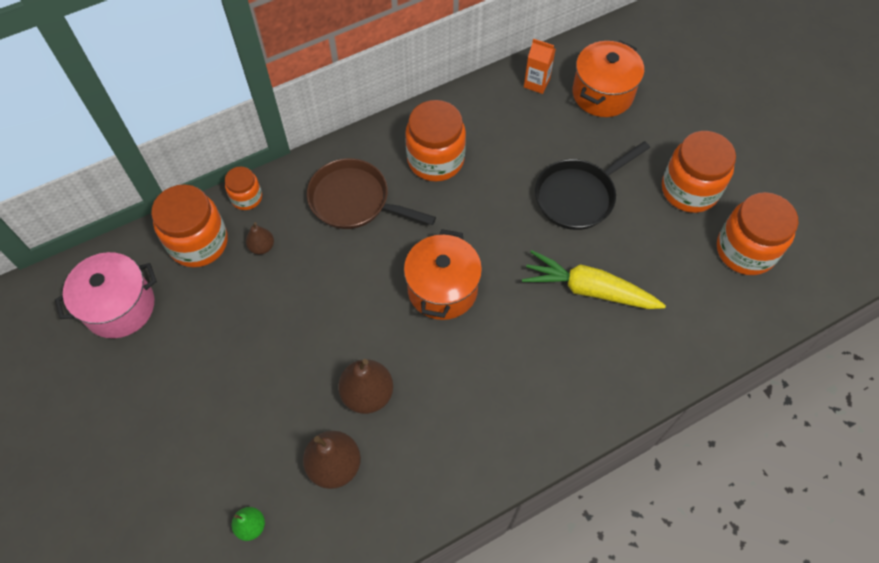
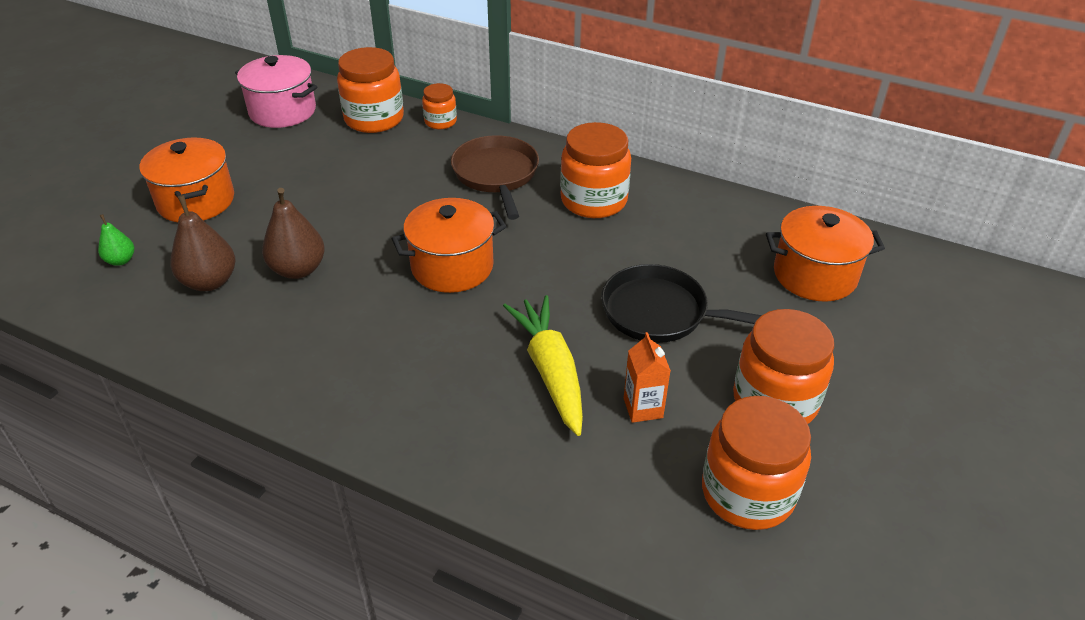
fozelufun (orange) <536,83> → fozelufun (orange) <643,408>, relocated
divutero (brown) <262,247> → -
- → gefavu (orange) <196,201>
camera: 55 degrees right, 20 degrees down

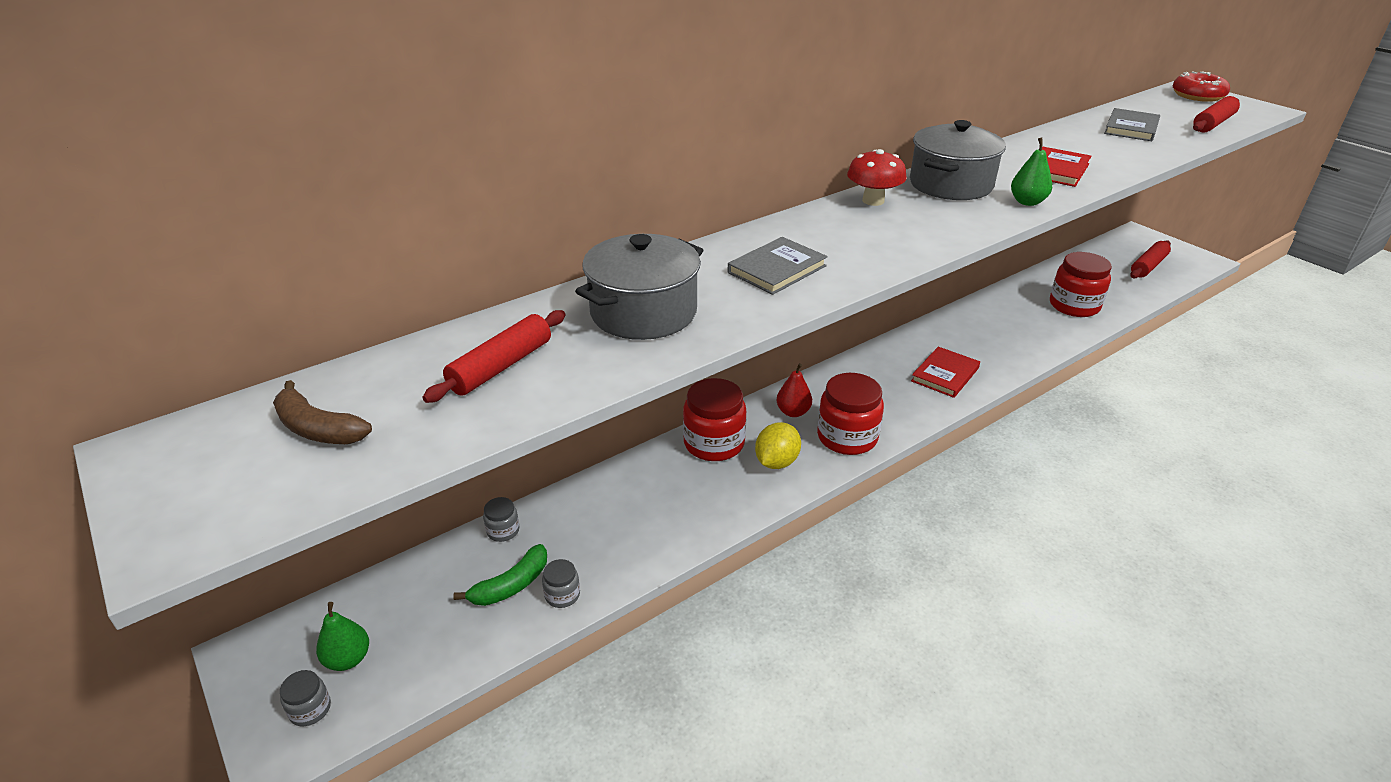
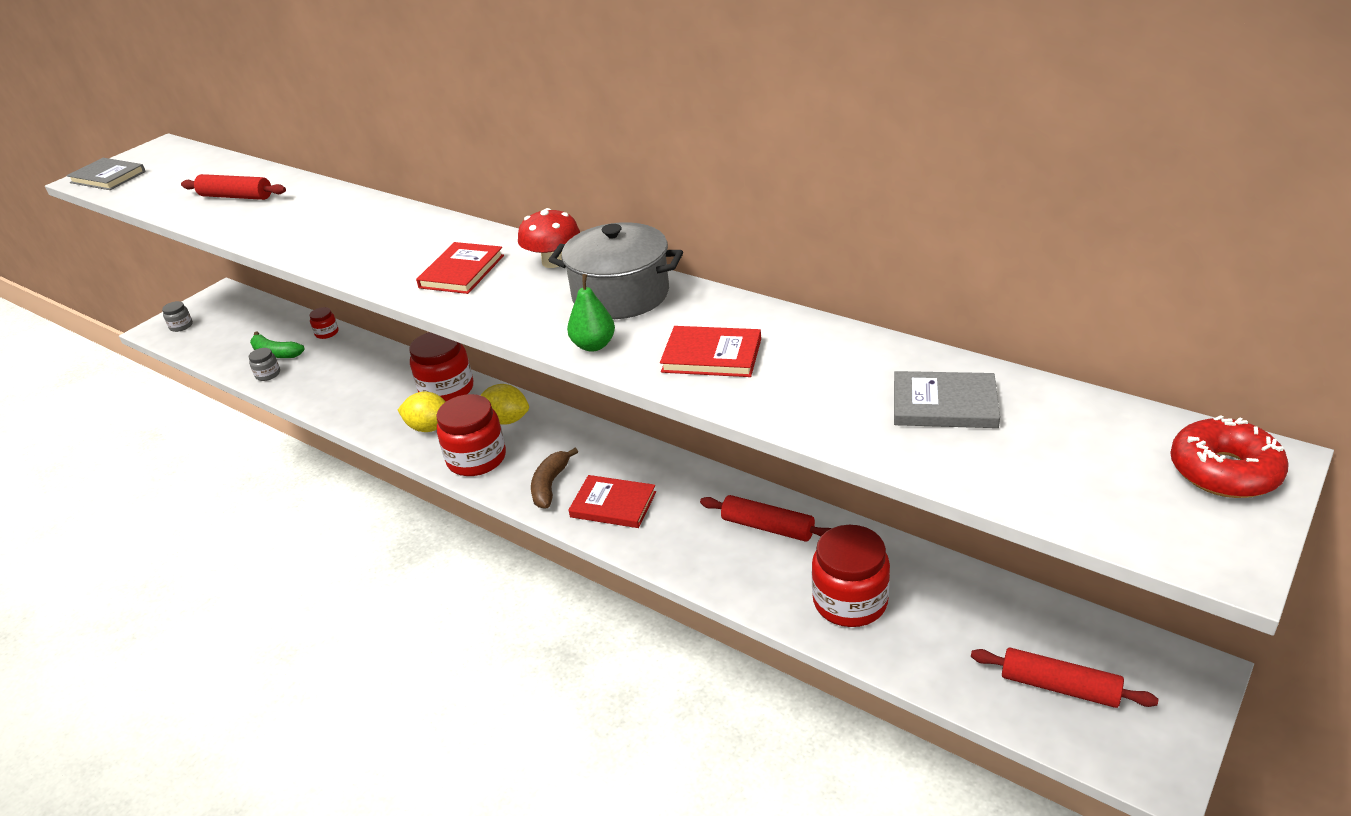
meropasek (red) <1213,123> → meropasek (red) <767,527>, relocated
gefavu (grey) <643,312> → -
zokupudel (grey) <777,269> → zokupudel (grey) <108,177>, relocated
divutero (red) <793,412> → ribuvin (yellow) <506,420>
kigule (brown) <318,429> → kigule (brown) <550,485>, relocated
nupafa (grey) <503,531> → nupafa (red) <327,333>
divutero (green) <348,659> → -
- → zokupudel (red) <462,271>
camera: 75 degrees right, 0 degrees up

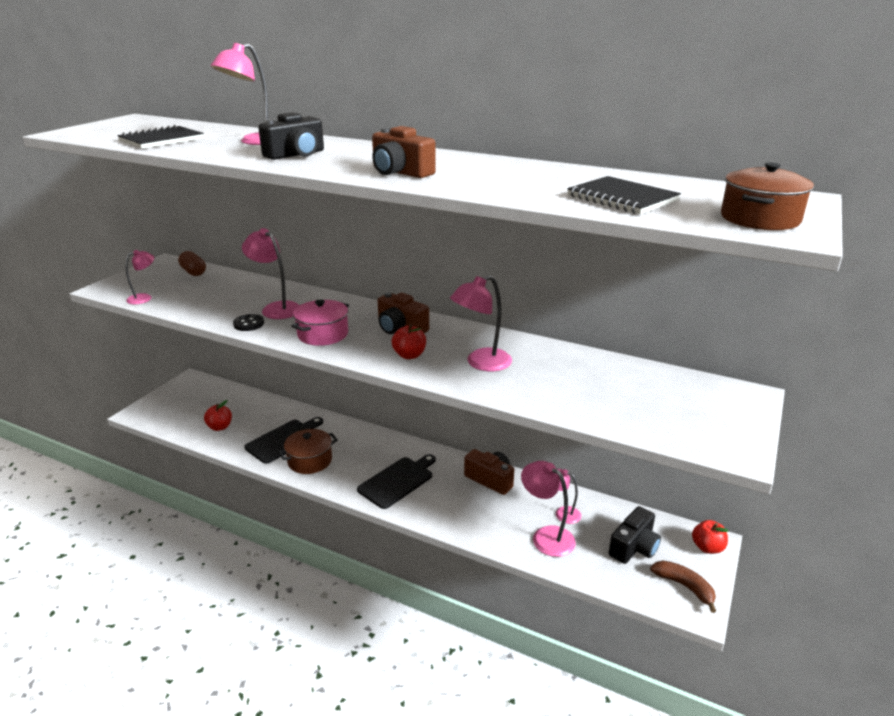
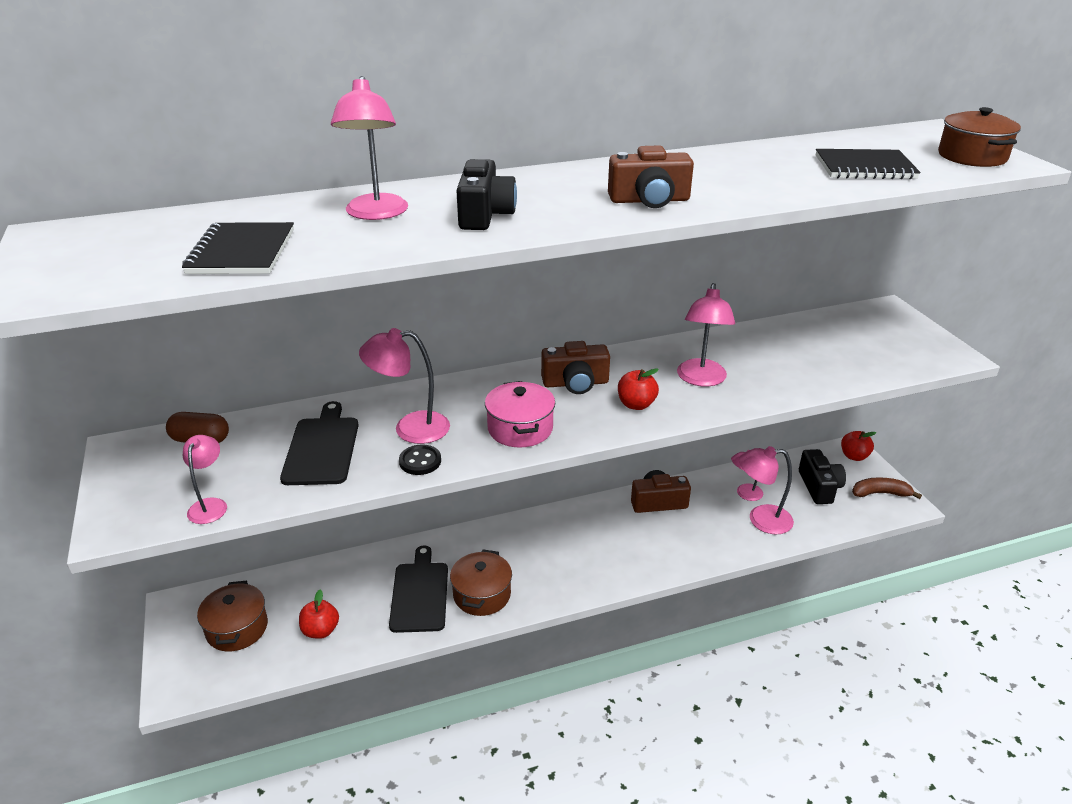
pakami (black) <398,481> → pakami (black) <322,448>, relocated
- → gefavu (brown) <237,628>
camera: 45 degrees left, 5 degrees up

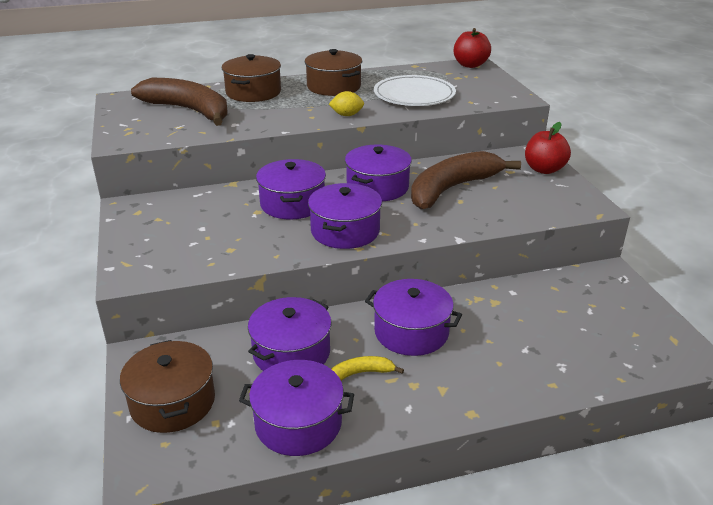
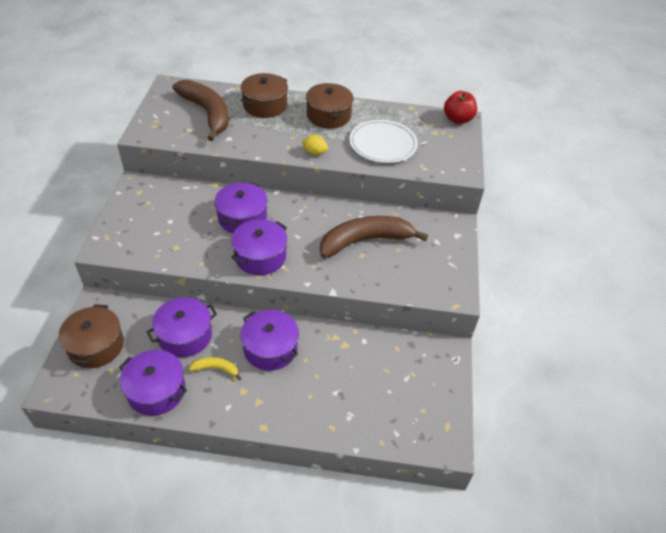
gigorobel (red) <544,169> → -
gefavu (purple) <377,187> → -
camera: 20 degrees right, 15 degrees up

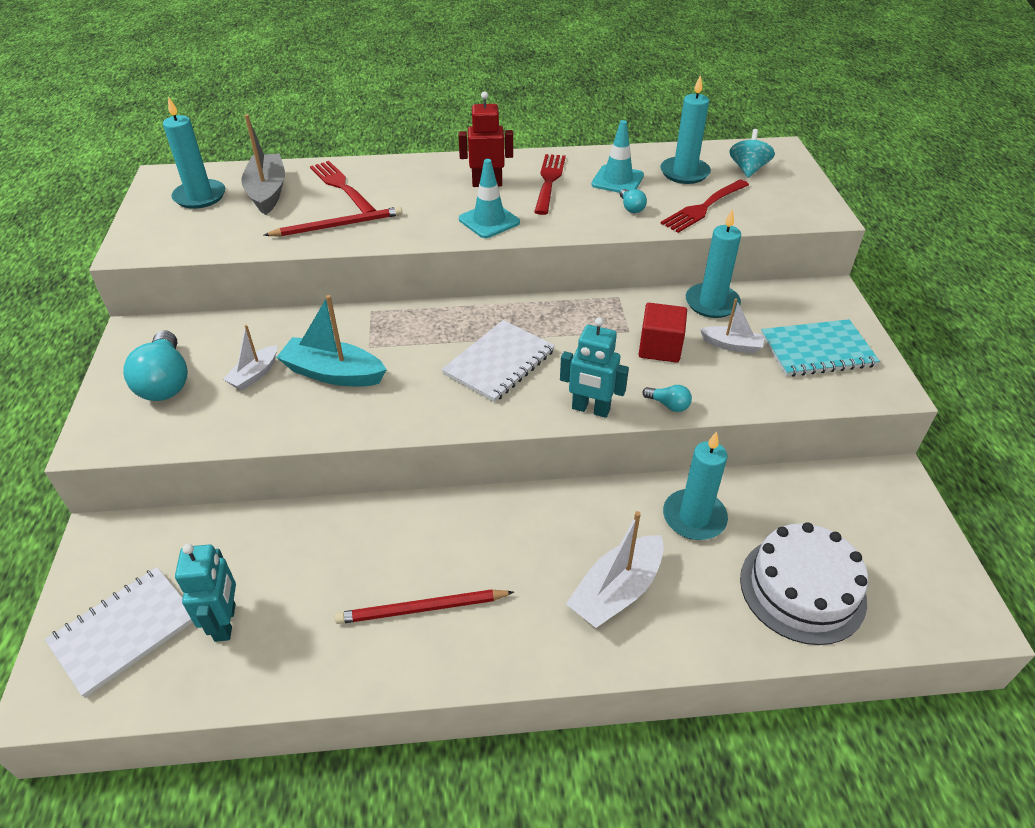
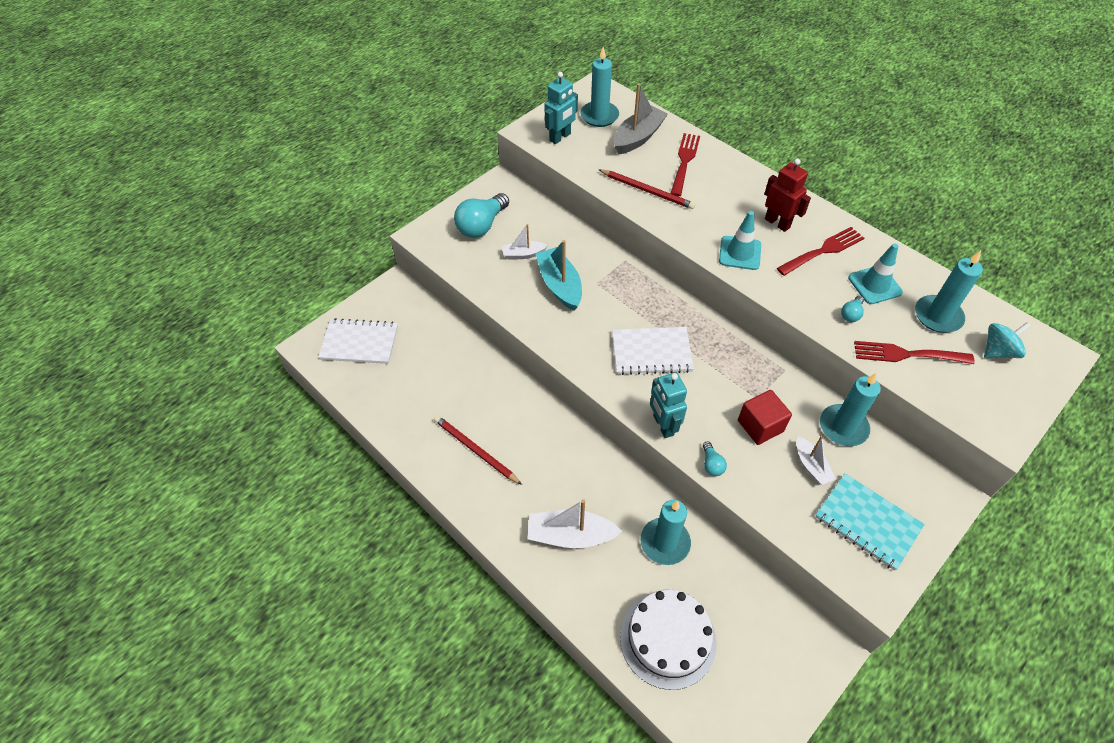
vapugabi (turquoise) <226,622> → vapugabi (turquoise) <560,137>, relocated
camera: 50 degrees right, 10 degrees up

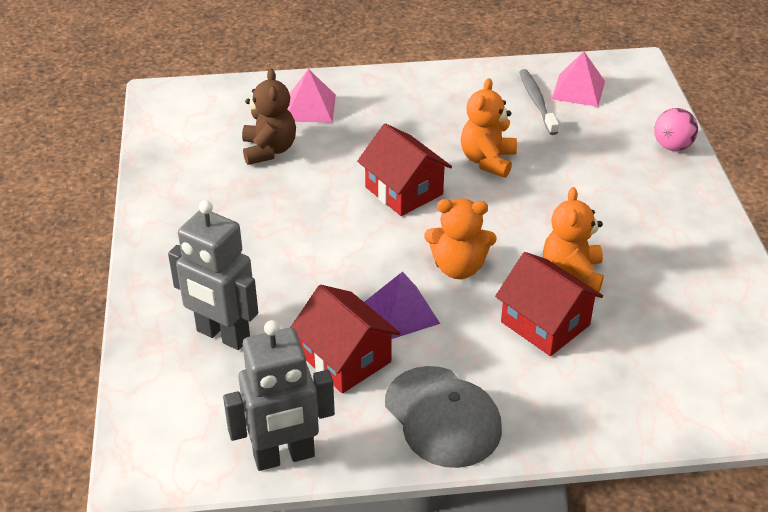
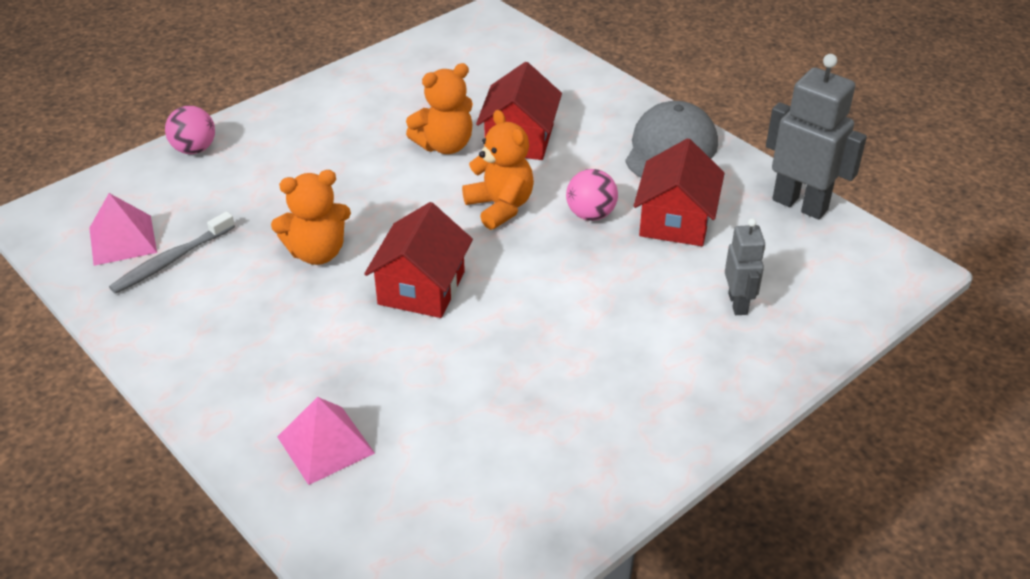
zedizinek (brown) <269,150> → -
vapugabi (grey) <222,335> → vapugabi (grey) <738,304>, x0.58
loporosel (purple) <401,312> → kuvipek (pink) <590,214>
camera: 125 degrees left, 0 degrees up

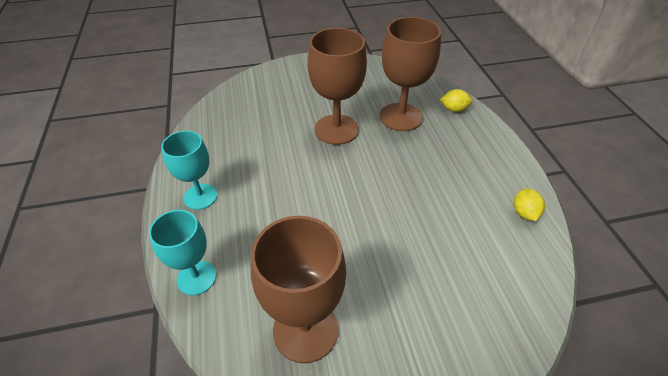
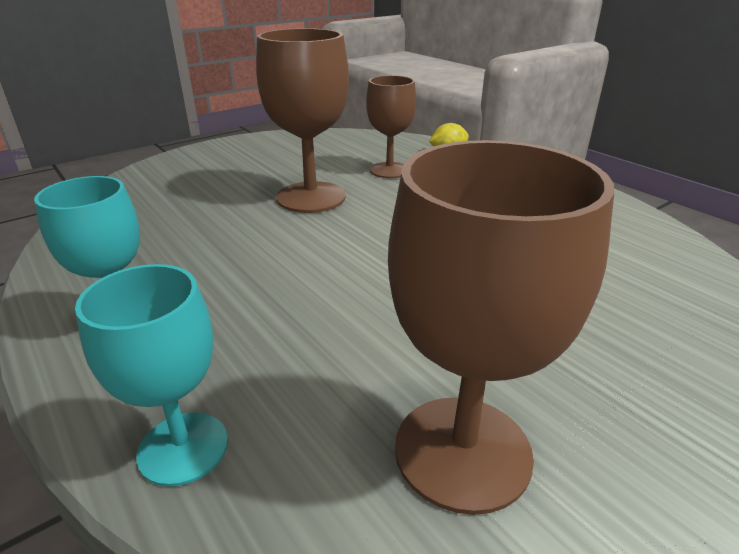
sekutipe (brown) <401,117> → sekutipe (brown) <389,170>, x0.64
ribuvin (yellow) <524,213> → -
camera: 25 degrees left, 15 degrees down

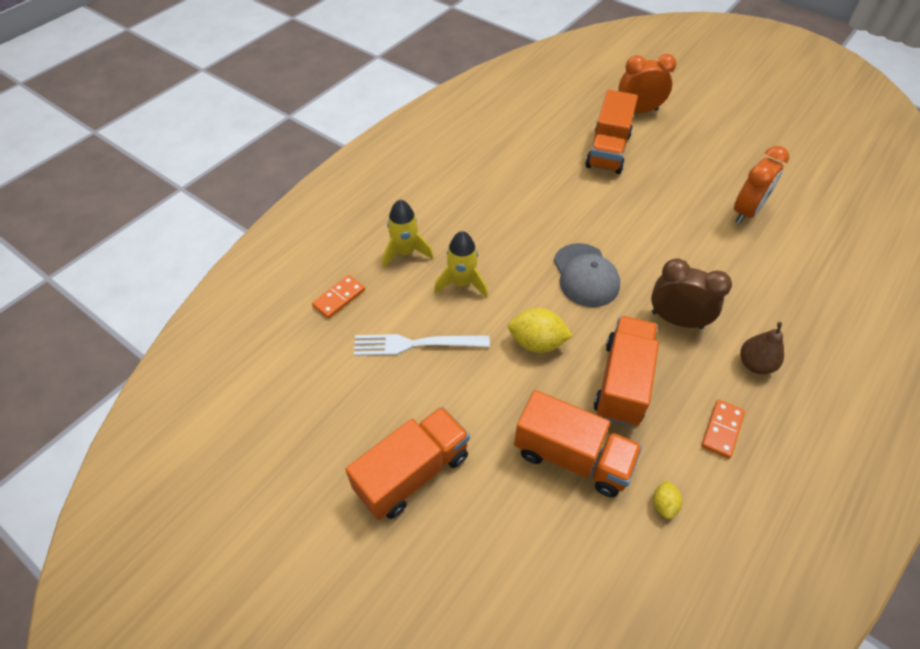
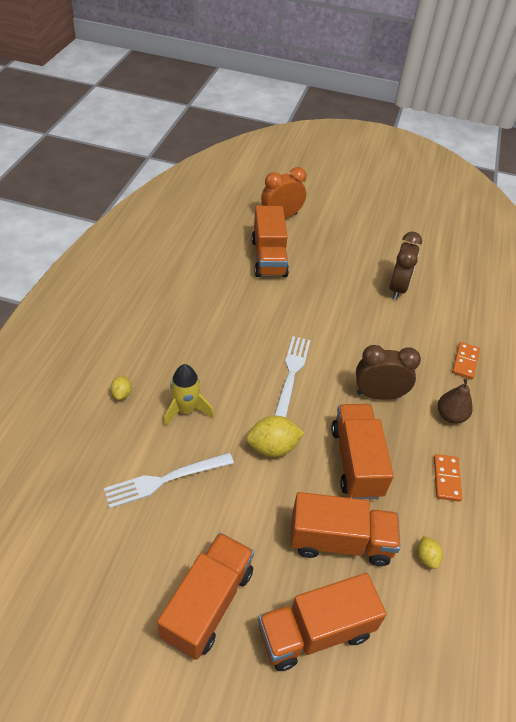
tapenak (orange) <746,212> → tapenak (brown) <397,288>
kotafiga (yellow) <405,252> → ribuvin (yellow) <122,394>
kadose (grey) <585,275> → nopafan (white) <291,375>
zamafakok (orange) <339,298> → zamafakok (orange) <465,362>, relocated
- → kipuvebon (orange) <315,631>
camera: 25 degrees left, 5 degrees down

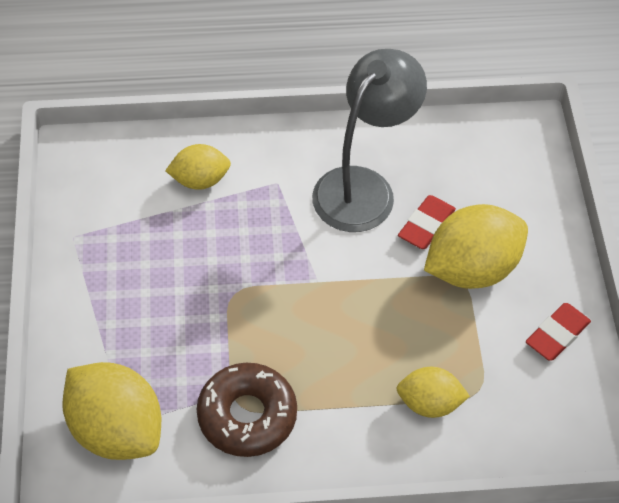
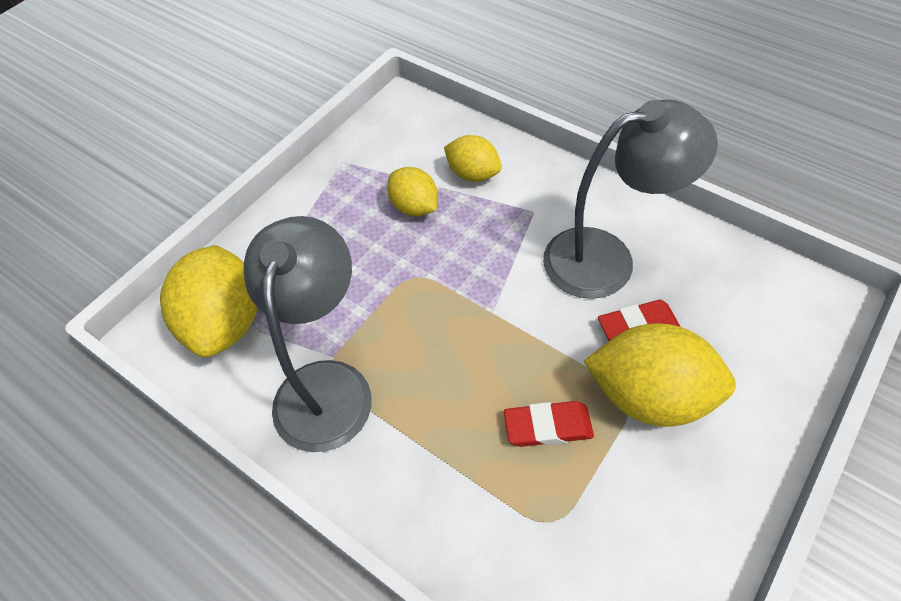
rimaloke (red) <557,334> → rimaloke (red) <548,426>, relocated
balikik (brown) <247,415> → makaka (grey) <327,384>
ribuvin (yellow) <429,403> → ribuvin (yellow) <414,207>, relocated
camera: 45 degrees right, 0 degrees up

